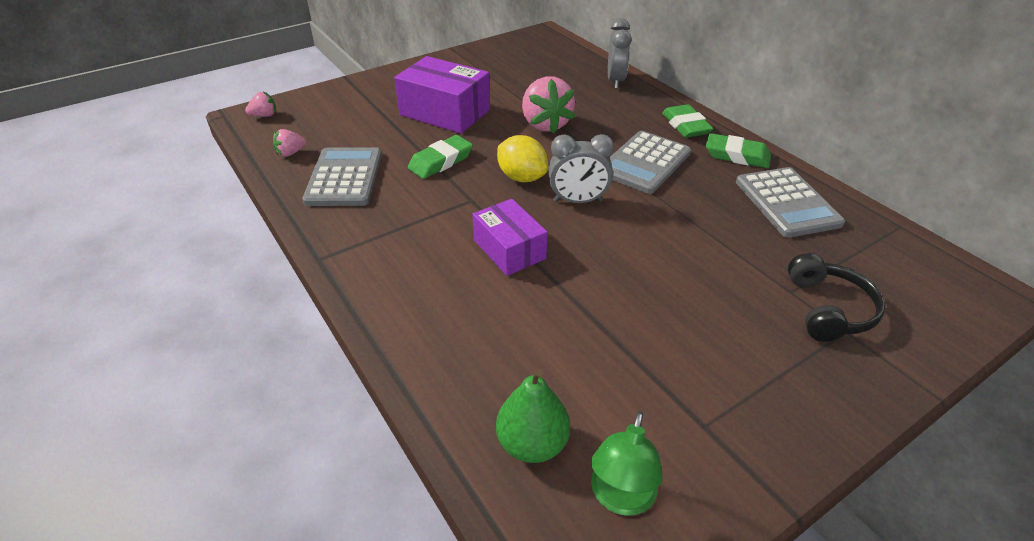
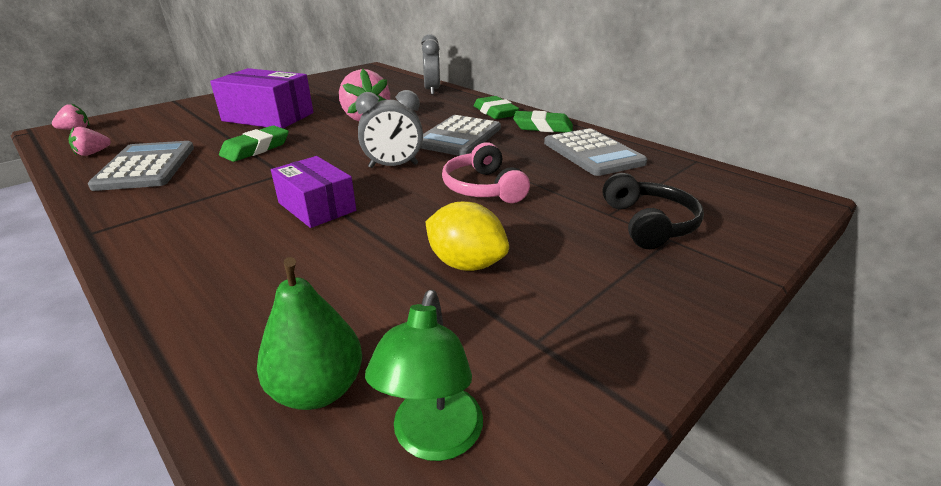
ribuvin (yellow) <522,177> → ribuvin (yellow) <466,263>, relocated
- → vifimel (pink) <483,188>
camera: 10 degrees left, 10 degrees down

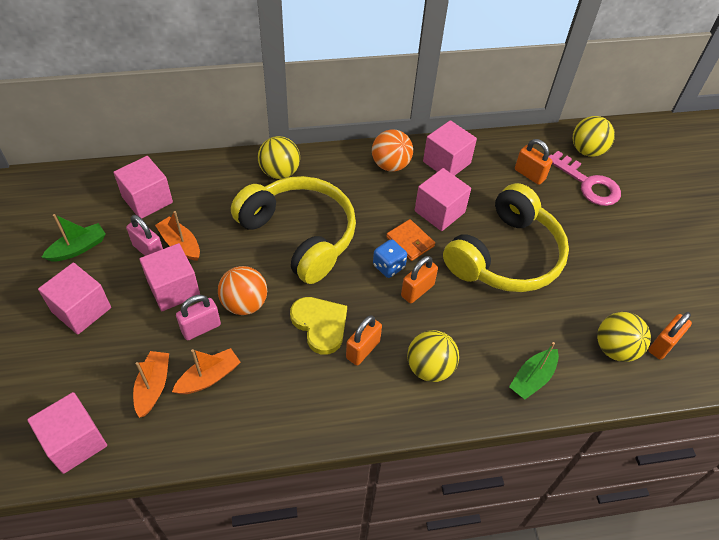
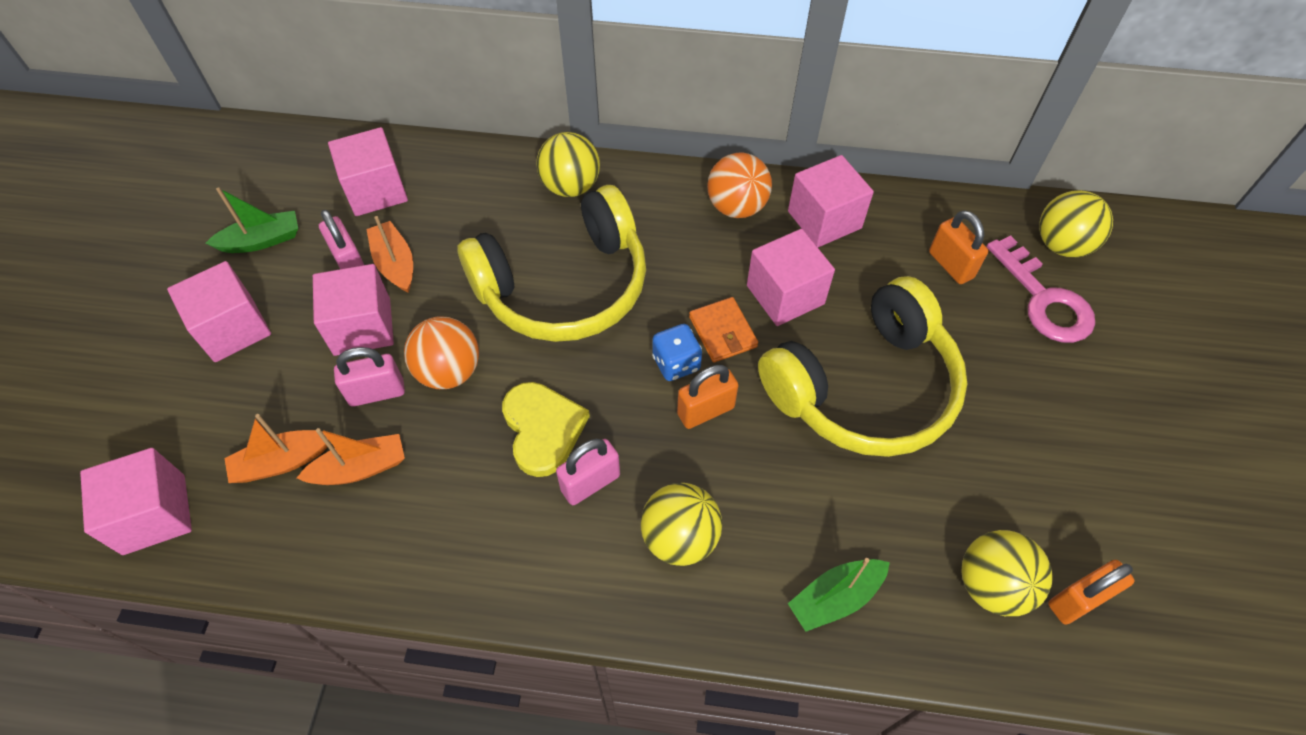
vifimel (yellow) <300,235> → vifimel (yellow) <564,286>, 90 degrees clockwise
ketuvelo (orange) <363,350> → ketuvelo (pink) <590,483>
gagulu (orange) <153,386> → gagulu (orange) <282,462>, 135 degrees counterclockwise
camera: 20 degrees right, 5 degrees up

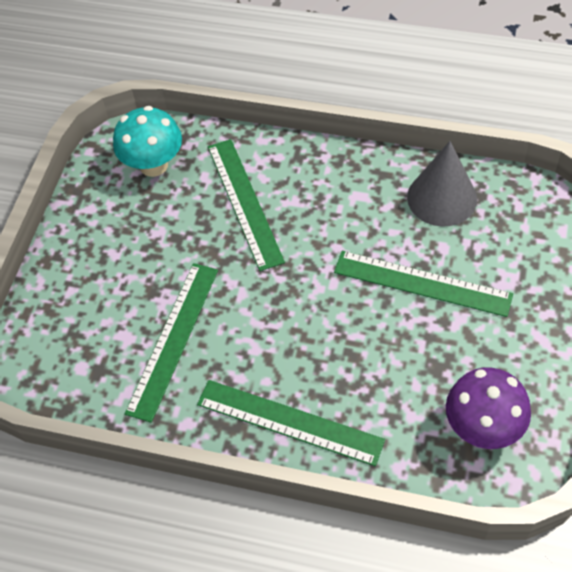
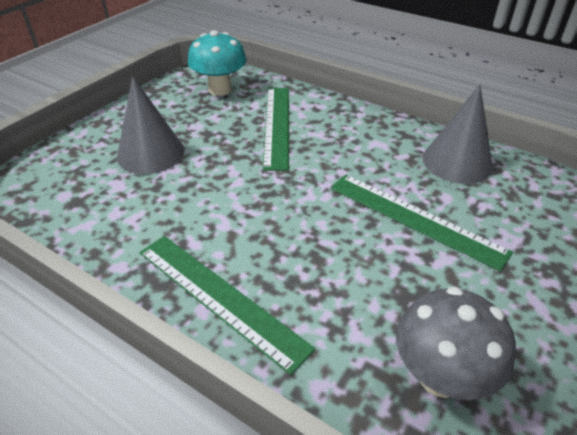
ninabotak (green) <173,339> → -
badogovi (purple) <482,428> → badogovi (grey) <440,376>
- → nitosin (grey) <150,153>
camera: 15 degrees right, 15 degrees down

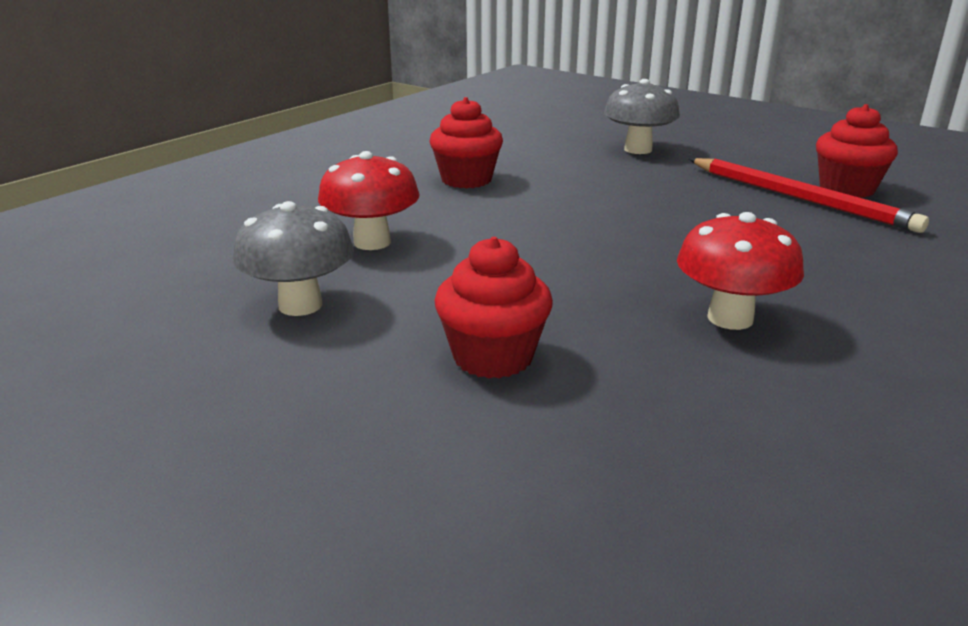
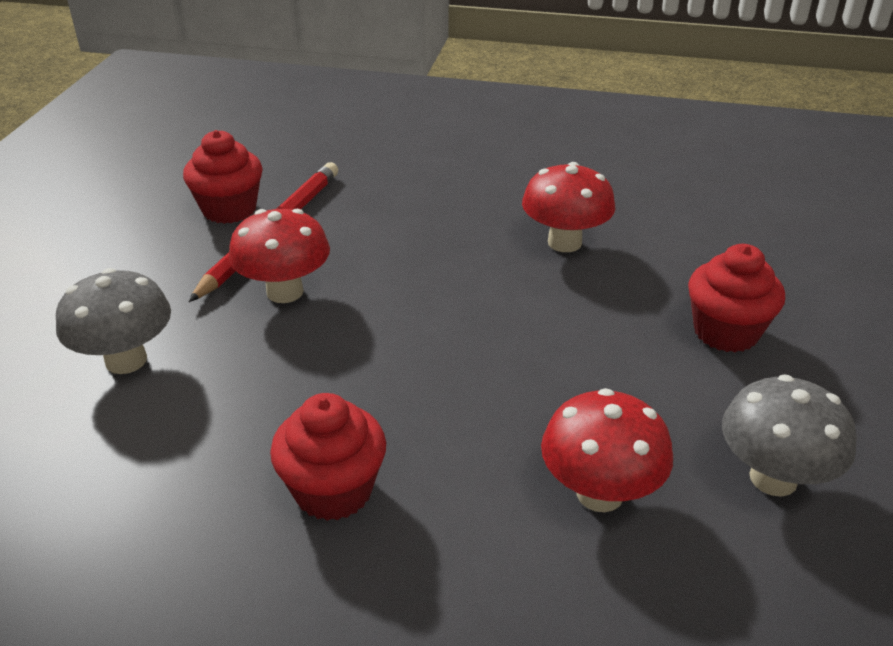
- → badogovi (red) <285,292>
camera: 115 degrees left, 10 degrees up

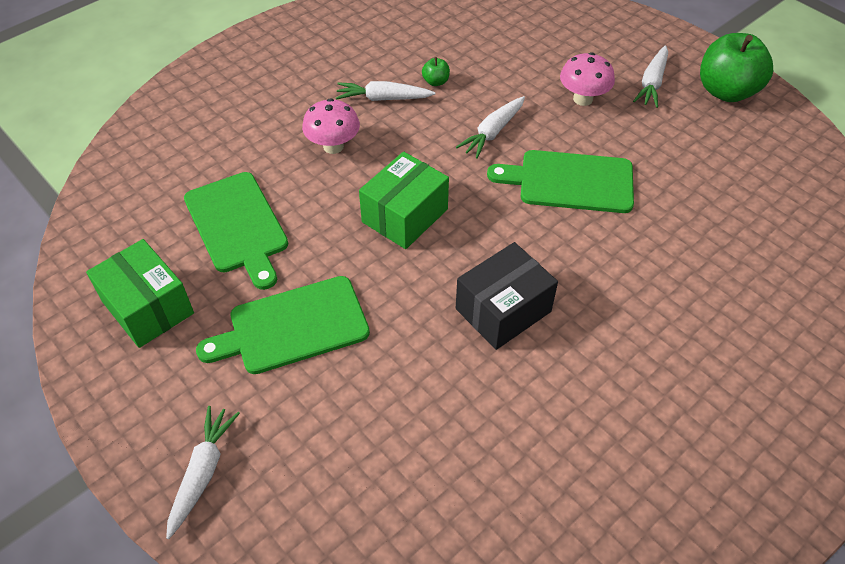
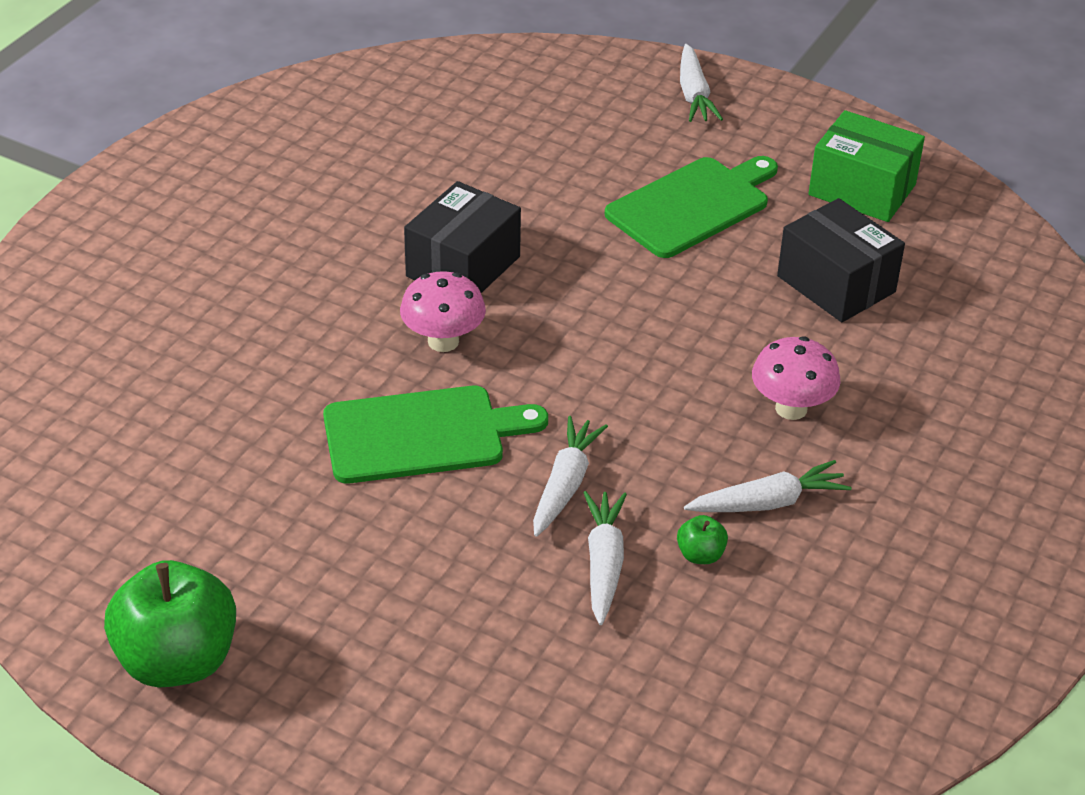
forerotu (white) <652,83> → forerotu (white) <604,564>, relocated
badogovi (pink) <583,99> → badogovi (pink) <443,341>, relocated
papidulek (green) <404,215> → -
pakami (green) <238,226> → papidulek (black) <836,284>
camera: 160 degrees right, 10 degrees down

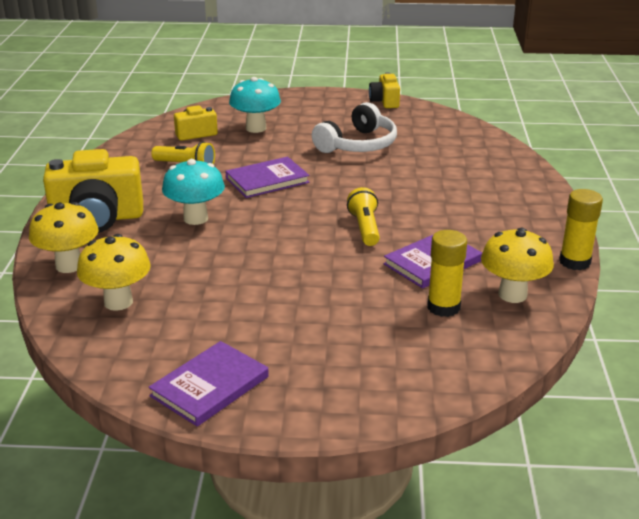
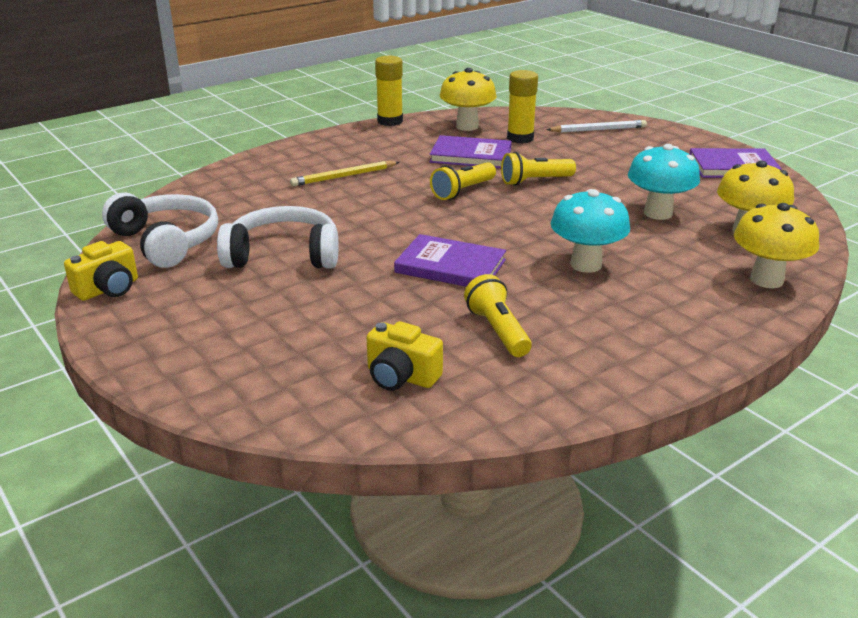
badogovi (turquoise) <256,128> → badogovi (turquoise) <658,213>, relocated
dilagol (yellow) <97,219> → -
- → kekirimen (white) <598,130>
- → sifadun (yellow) <535,181>
- → kekirimen (yellow) <344,176>
- → vifimel (white) <166,242>
camera: 130 degrees left, 0 degrees up

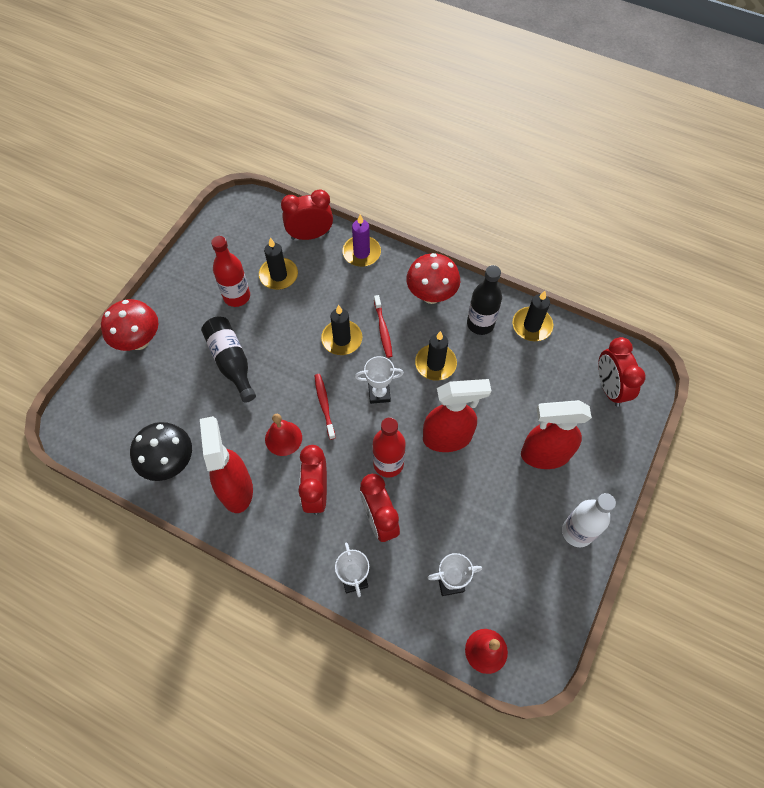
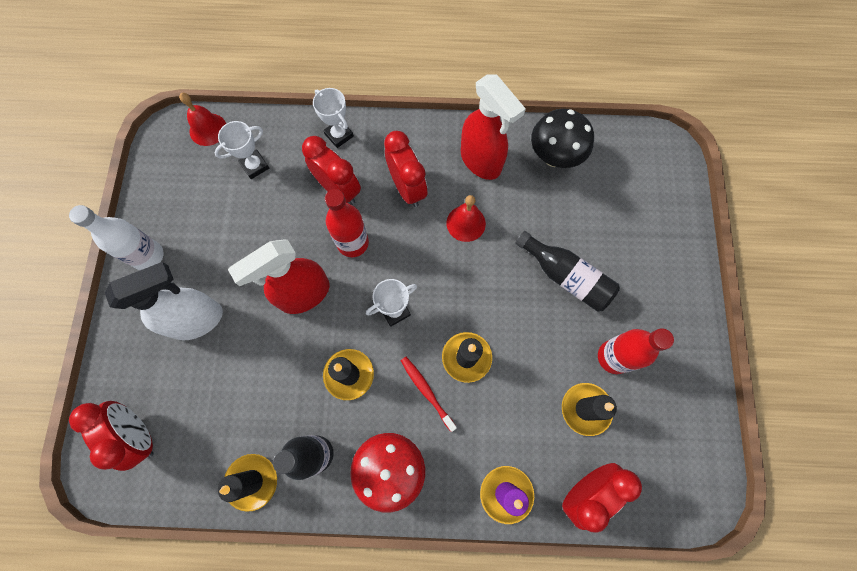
badogovi (red) <139,341> → -
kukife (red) <324,405> → -
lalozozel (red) <544,454> → lalozozel (white) <198,320>
camera: 155 degrees right, 10 degrees up

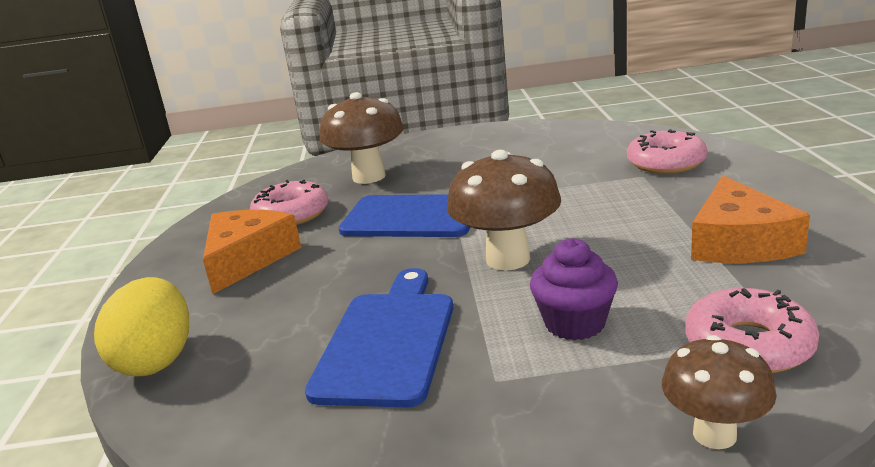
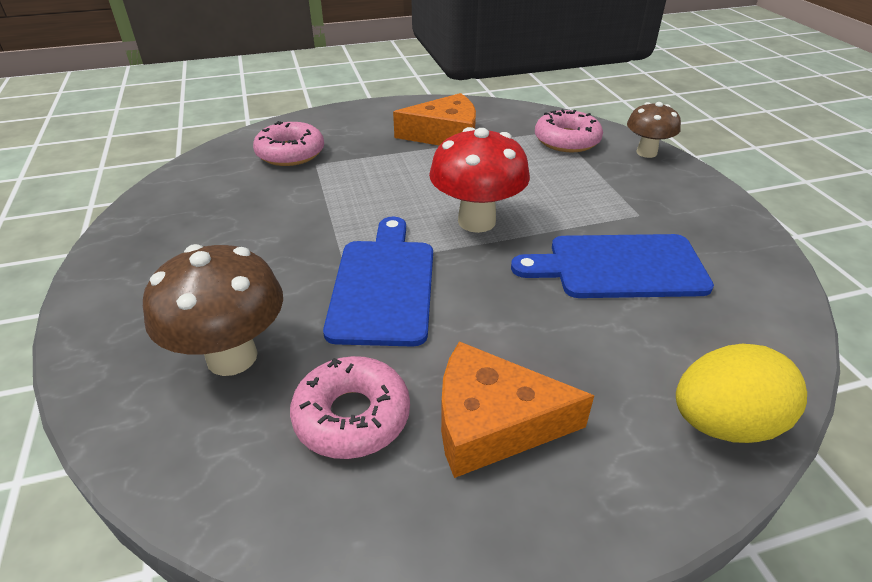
badogovi (brown) <508,259> → badogovi (red) <476,221>
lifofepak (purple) <575,323> → -
camera: 105 degrees left, 15 degrees up

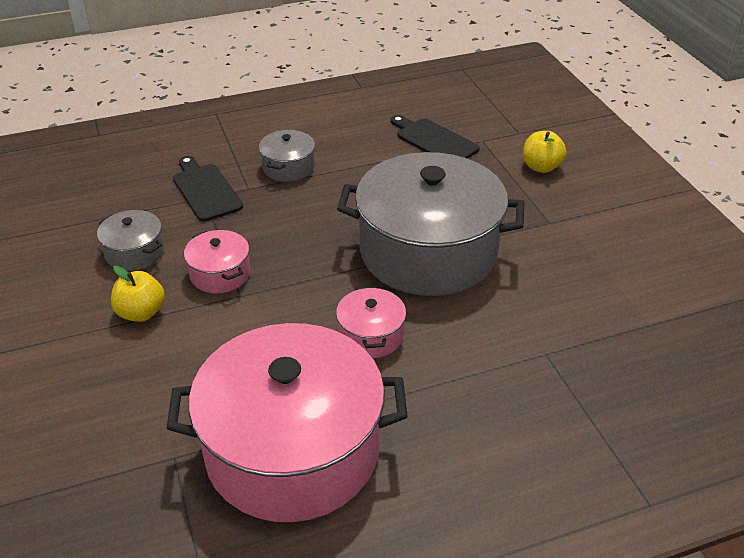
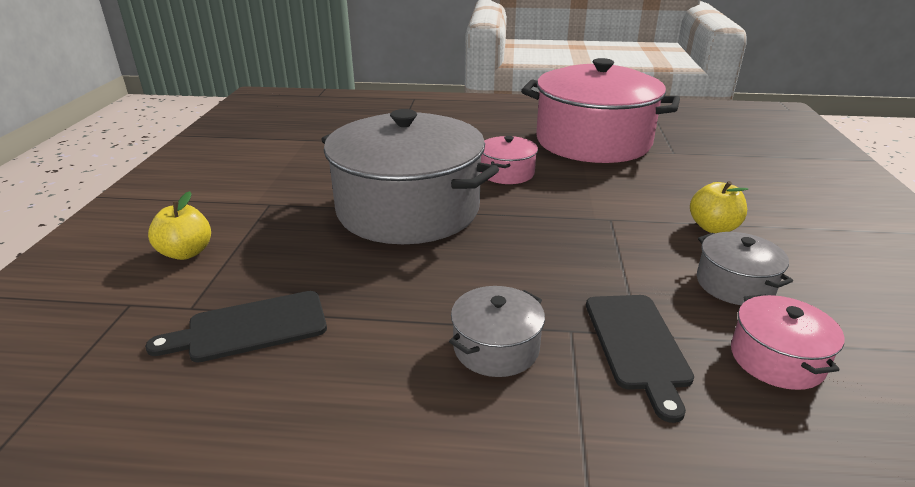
pakami (black) <434,140> → pakami (black) <250,328>, 90 degrees clockwise
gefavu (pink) <220,274> → gefavu (pink) <776,359>, relocated
camera: 155 degrees left, 10 degrees down

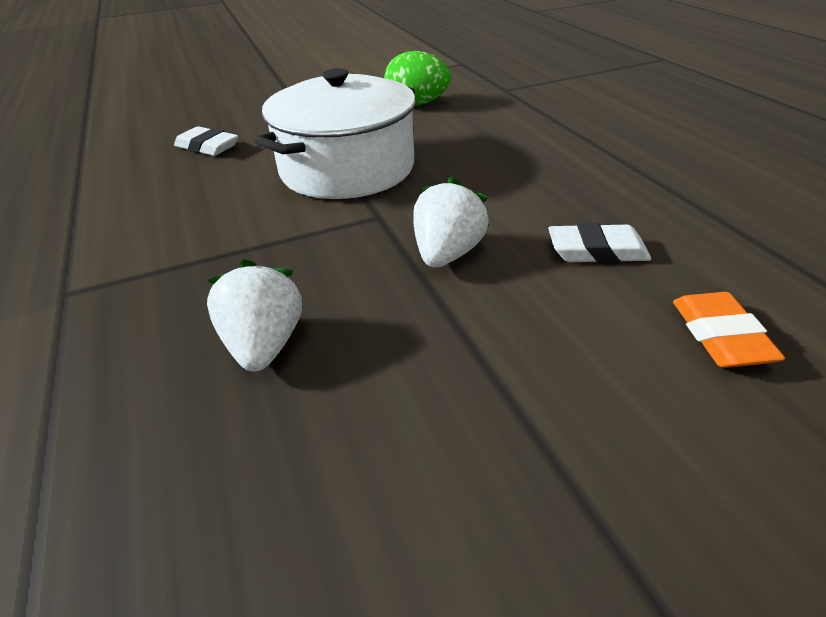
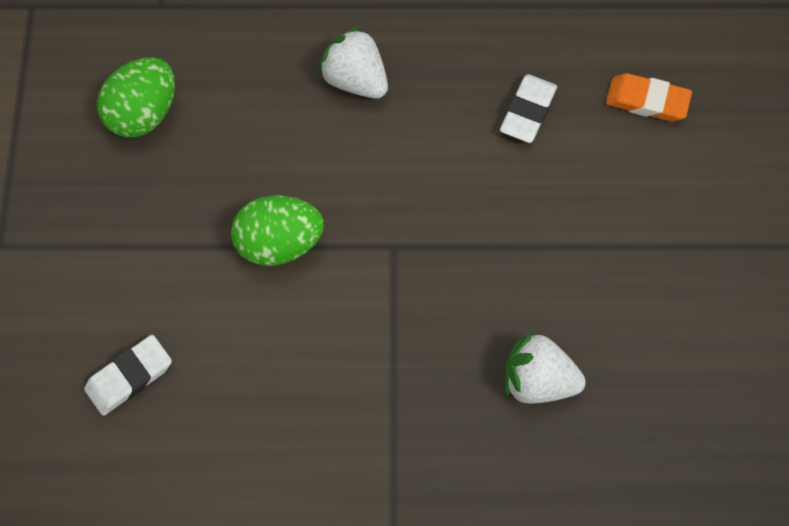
gefavu (white) <347,169> → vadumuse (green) <280,242>
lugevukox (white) <447,254> → lugevukox (white) <355,79>, relocated
camera: 70 degrees left, 30 degrees up

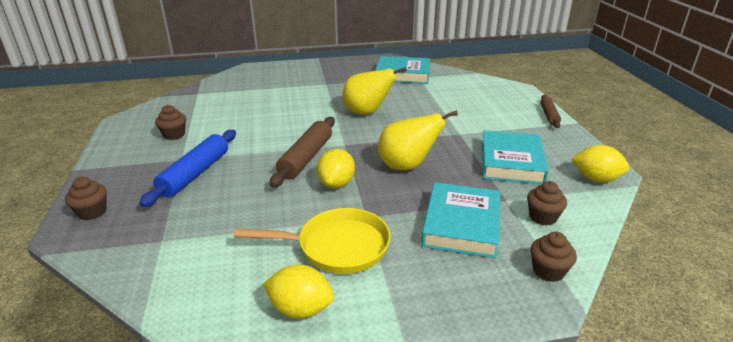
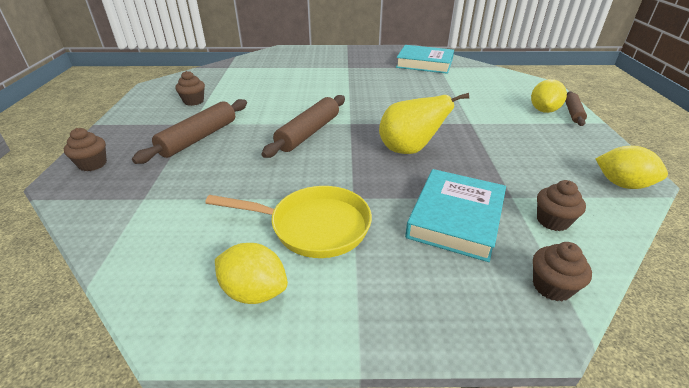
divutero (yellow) <367,112> → -
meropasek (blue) <195,174> → meropasek (brown) <199,138>
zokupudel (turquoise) <511,162> → -
ribuvin (yellow) <336,184> → ribuvin (yellow) <543,110>, relocated
camera: 10 degrees right, 5 degrees up

